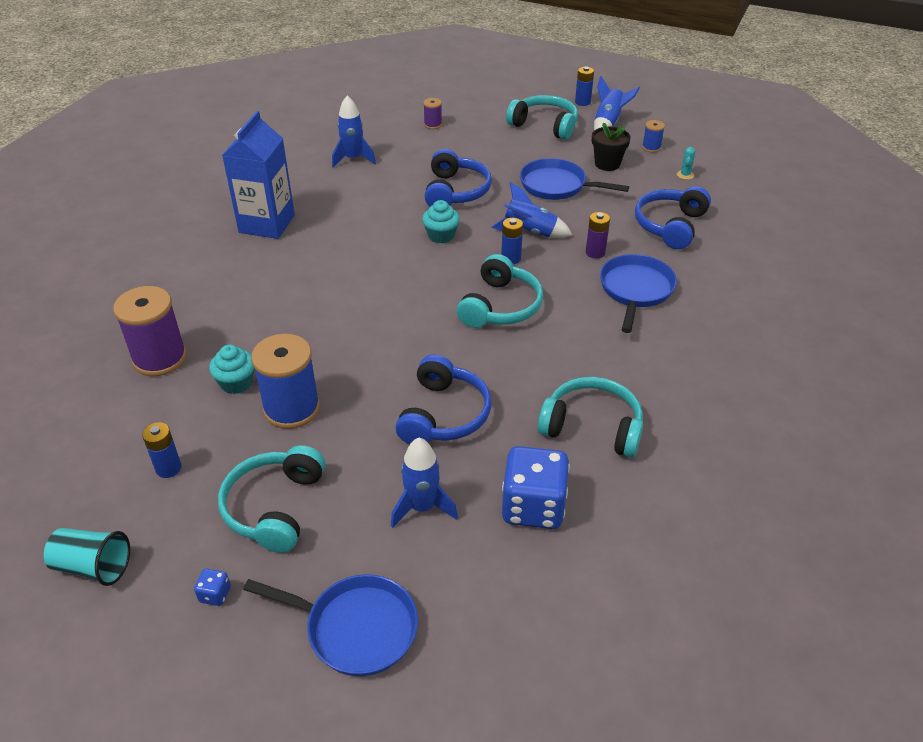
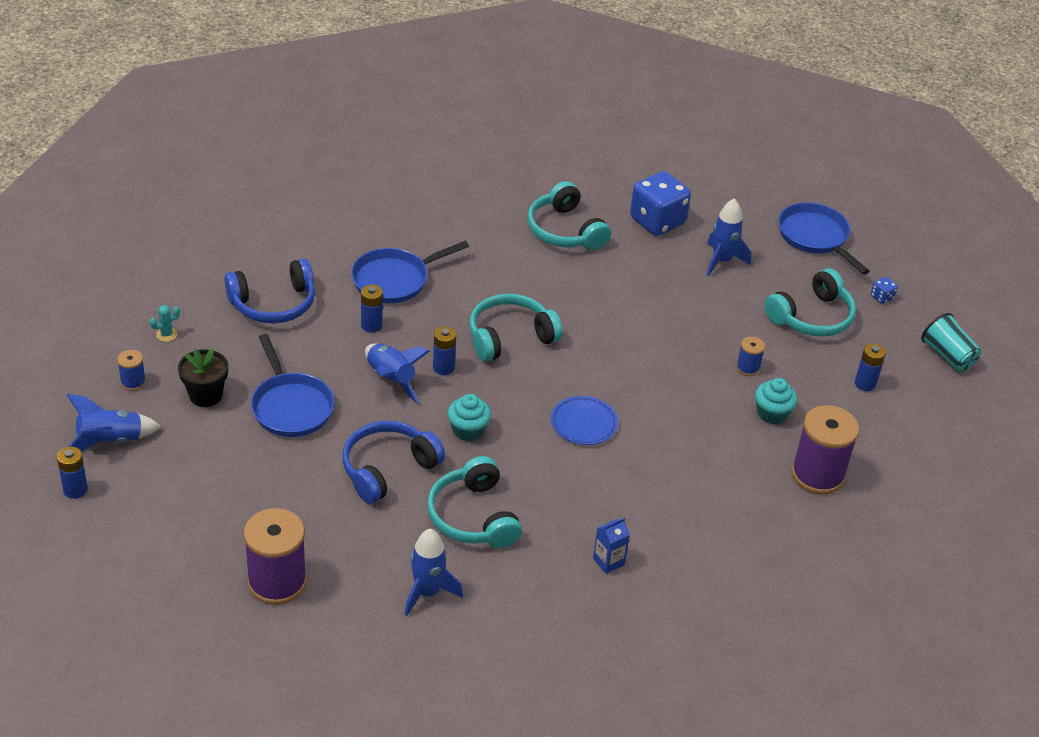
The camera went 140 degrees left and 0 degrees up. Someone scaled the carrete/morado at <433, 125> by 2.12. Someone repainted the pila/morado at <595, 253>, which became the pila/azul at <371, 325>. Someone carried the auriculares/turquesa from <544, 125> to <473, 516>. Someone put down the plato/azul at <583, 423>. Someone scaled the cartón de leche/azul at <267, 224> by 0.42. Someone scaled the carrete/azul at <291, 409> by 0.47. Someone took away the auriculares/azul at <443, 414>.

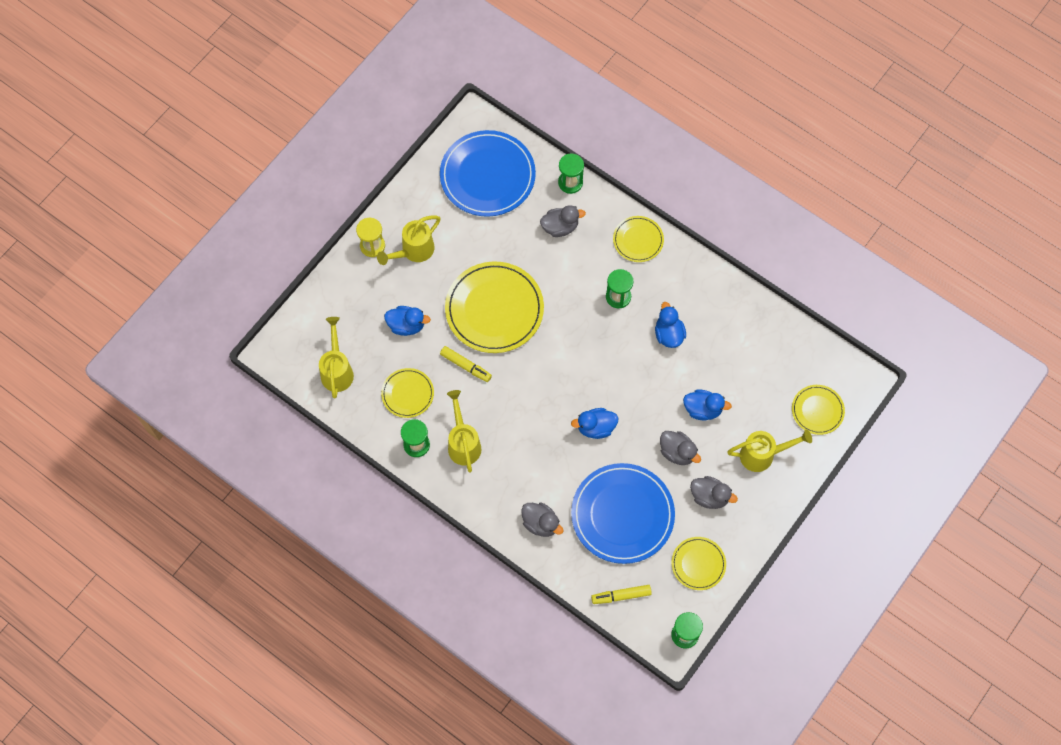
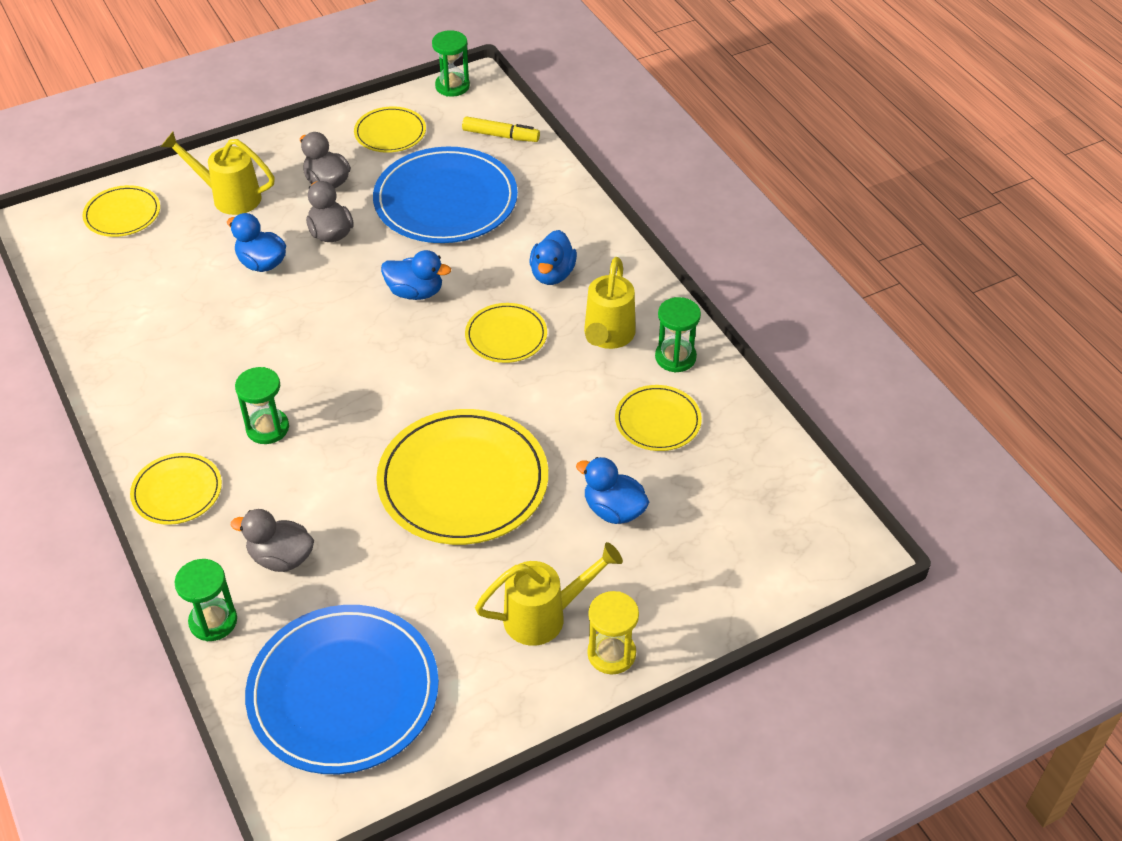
The camera went 155 degrees left and 20 degrees down. Someone put down the plato/amarillo at <506, 336>. Someone carried the pato/azul from <668, 334> to <552, 274>. Someone took away the regadera/amarillo at <337, 370>. Someone took away the rotulador/amarillo at <466, 366>. Someone took away the pato/gris at <541, 523>.

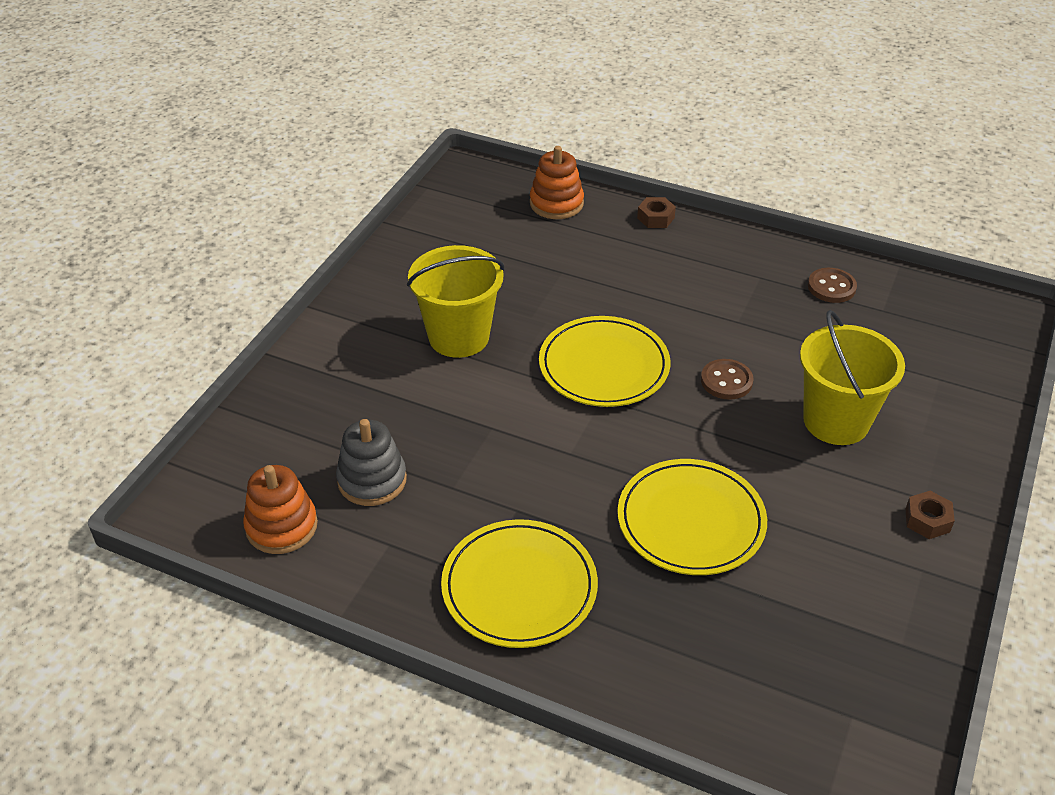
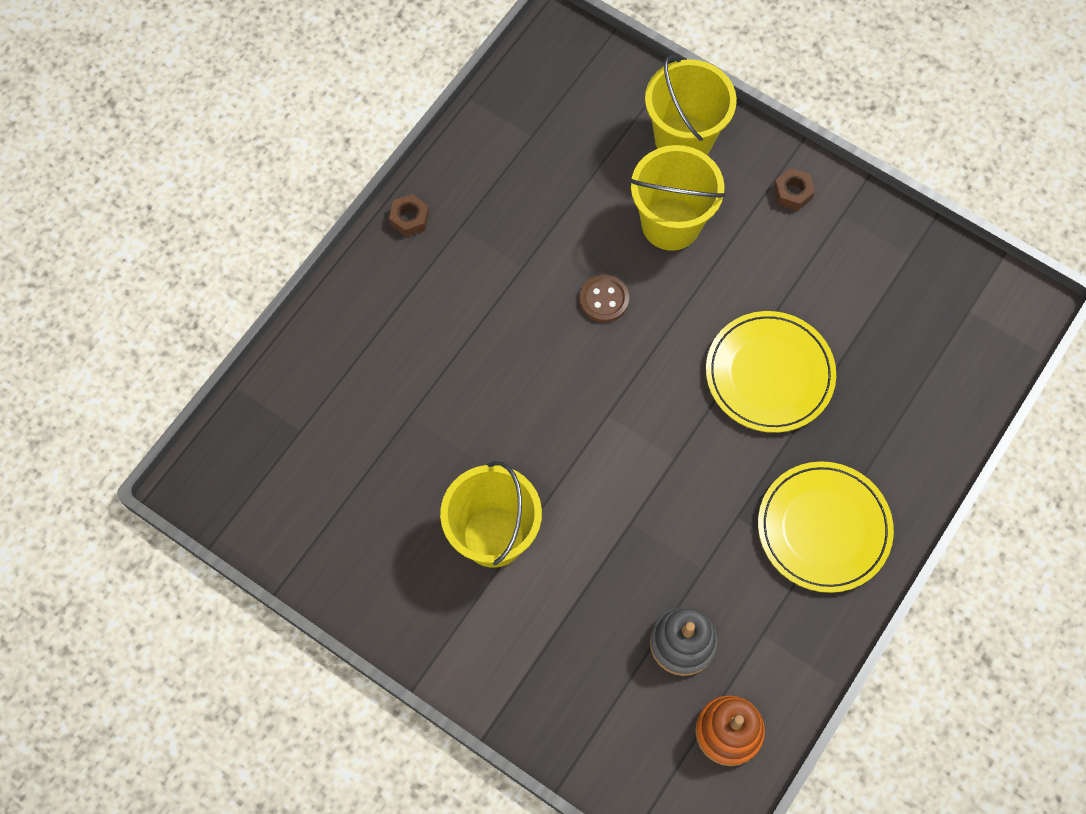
The camera went 80 degrees left and 25 degrees up. Someone carried the tuerca/marrón from <655, 218> to <409, 219>. Someone put down the balde/amarillo at <683, 139>. Someone took away the juguete apilable/naranja at <556, 203>. Someone took away the plato/amarillo at <604, 366>. Someone took away the botón/marrón at <831, 287>.

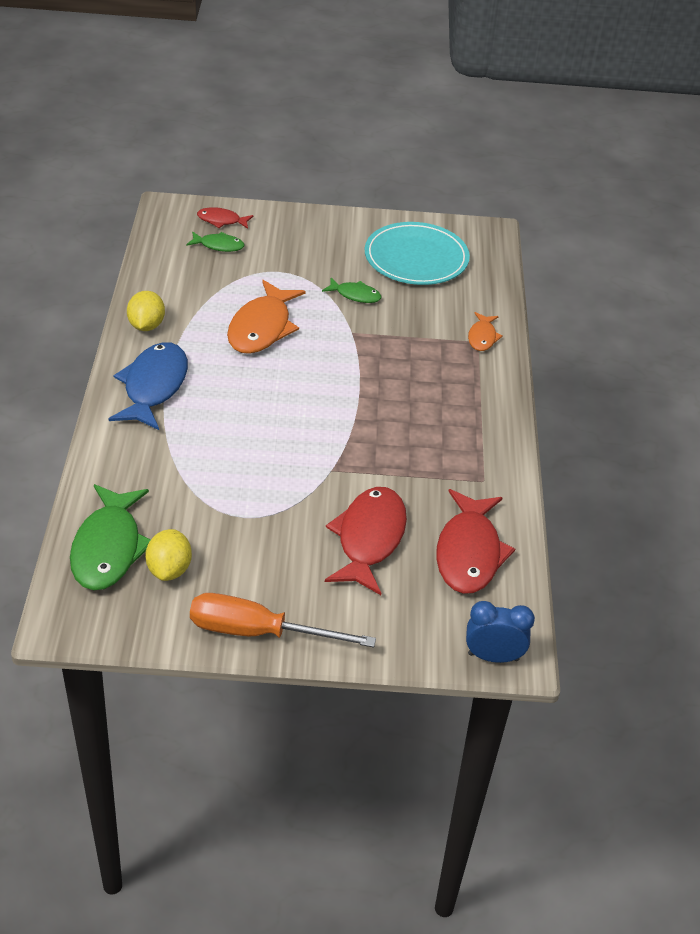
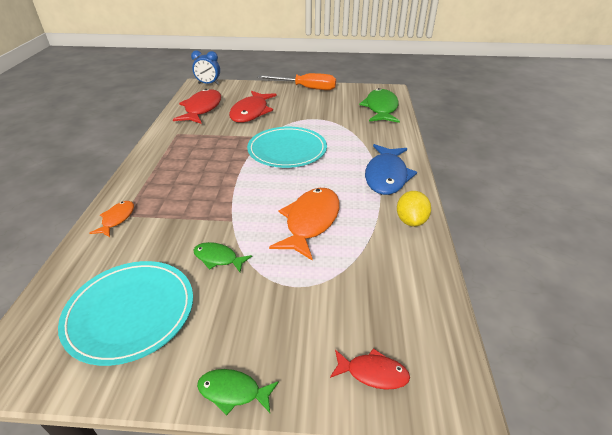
The camera went 175 degrees left and 5 degrees down. Someone carried the pez/verde from <219, 245> to <233, 392>. Someone put down the plato/turquesa at <287, 150>. Someone took away the limón/amarillo at <169, 569>.

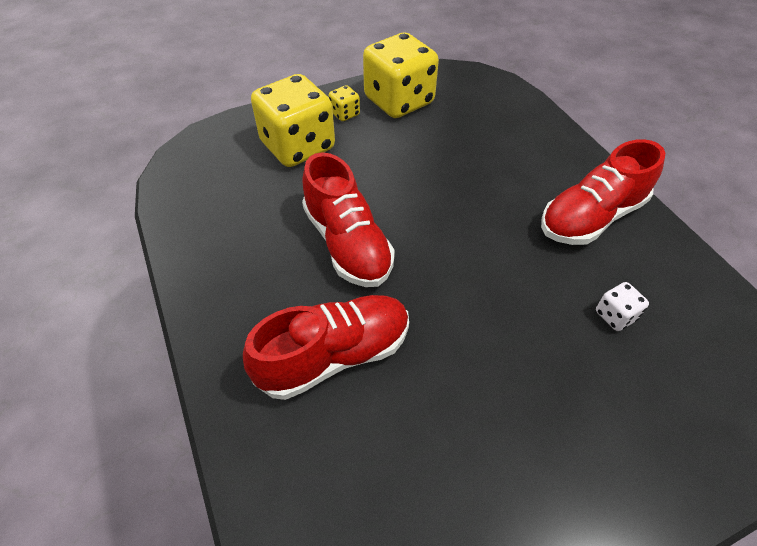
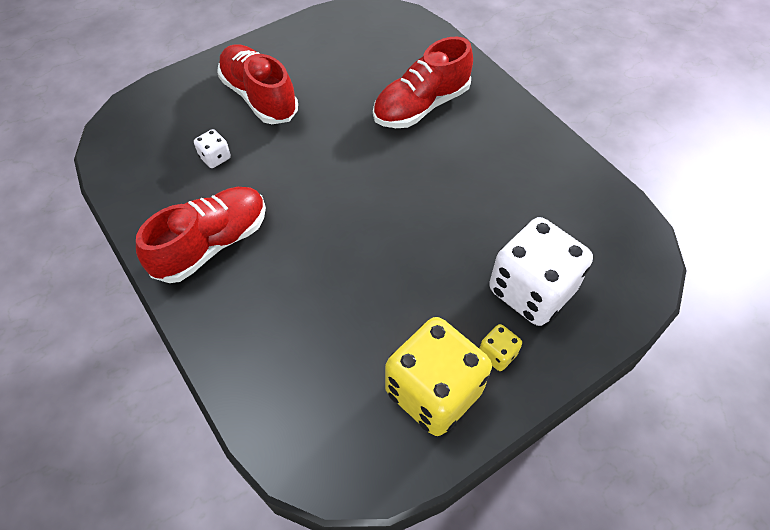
The camera went 170 degrees right and 5 degrees up. Someone carried the zapato/rojo from <347, 243> to <259, 97>. Someone repainted the dado/amarillo at <298, 146>, which became the dado/blanco at <531, 290>.

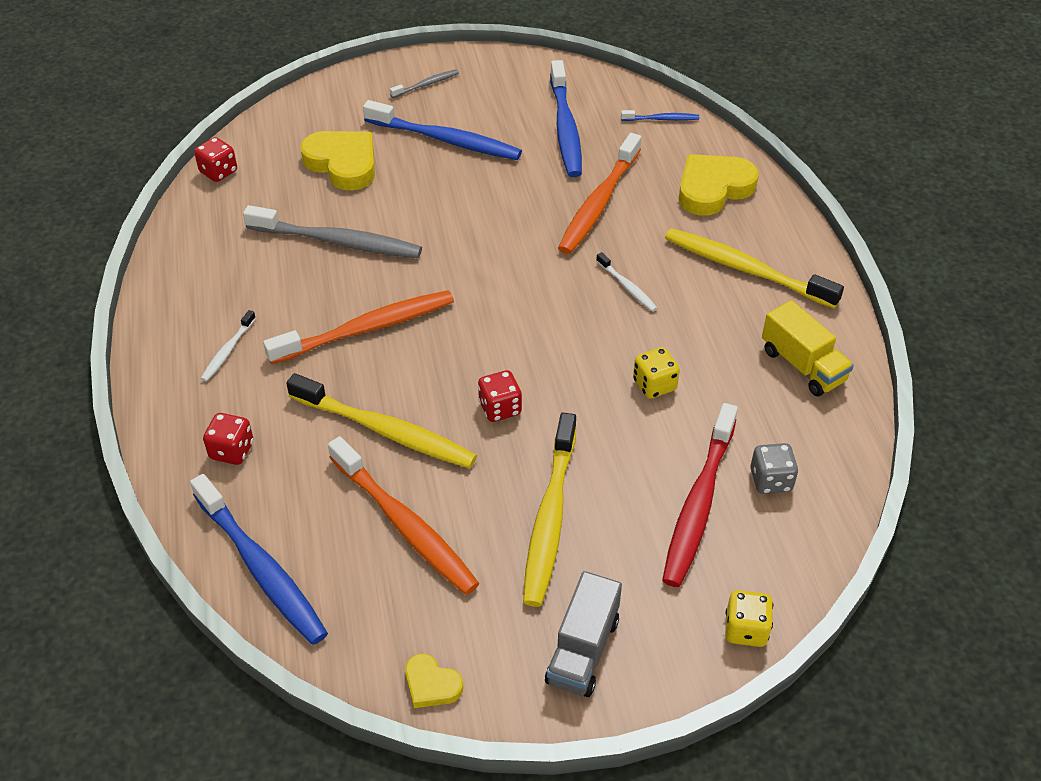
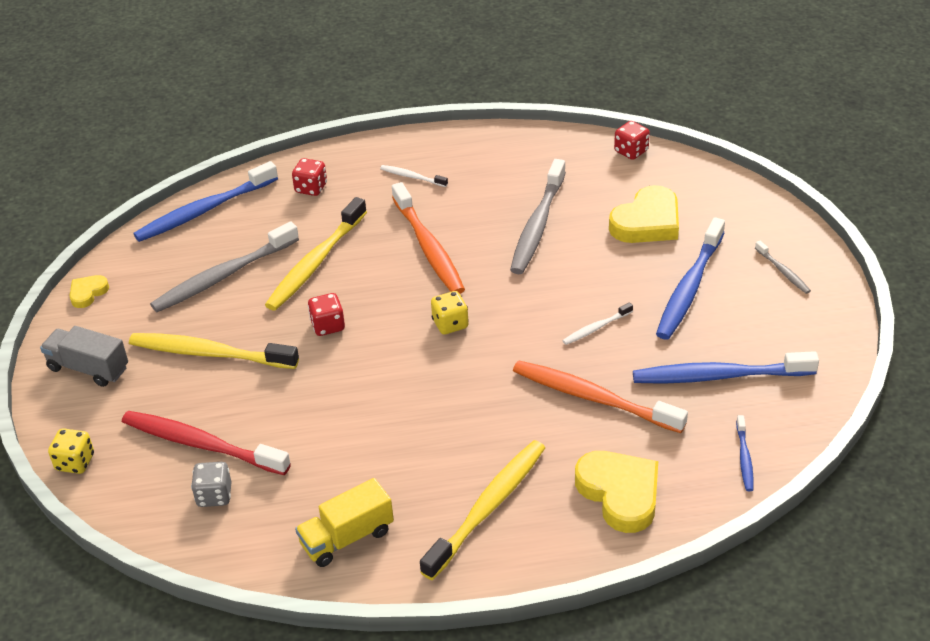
The camera went 95 degrees right and 5 degrees down. Someone repainted the cepillo de dientes/naranja at <404, 525>, which became the cepillo de dientes/gris at <223, 276>. Someone carried the dado/amarillo from <654, 385> to <450, 324>. Someone carried the cepillo de dientes/blanco from <627, 287> to <596, 328>.

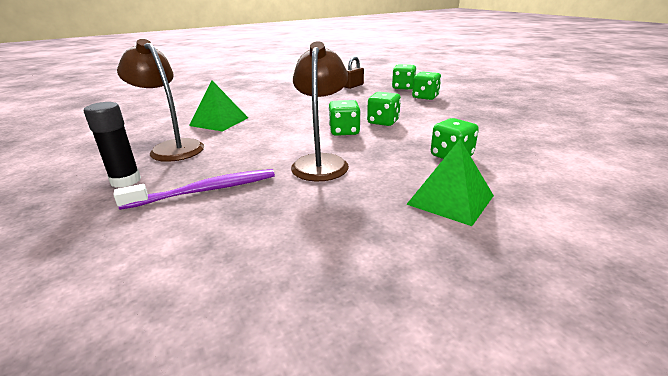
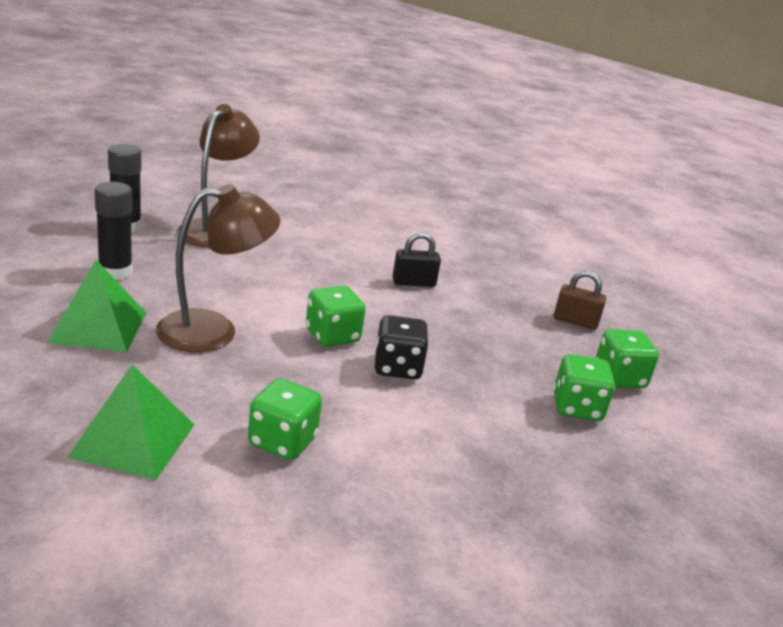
The camera went 60 degrees right and 0 degrees up. Someone carried the pirámide/verde from <219, 121> to <98, 327>. Someone swapped the cepillo de dientes/morado at <205, 191> for the barra de pegamento/negro at <115, 272>. Someone repainted the dado/verde at <383, 122>, which became the dado/negro at <397, 368>. Someone put down the candado/negro at <413, 283>.

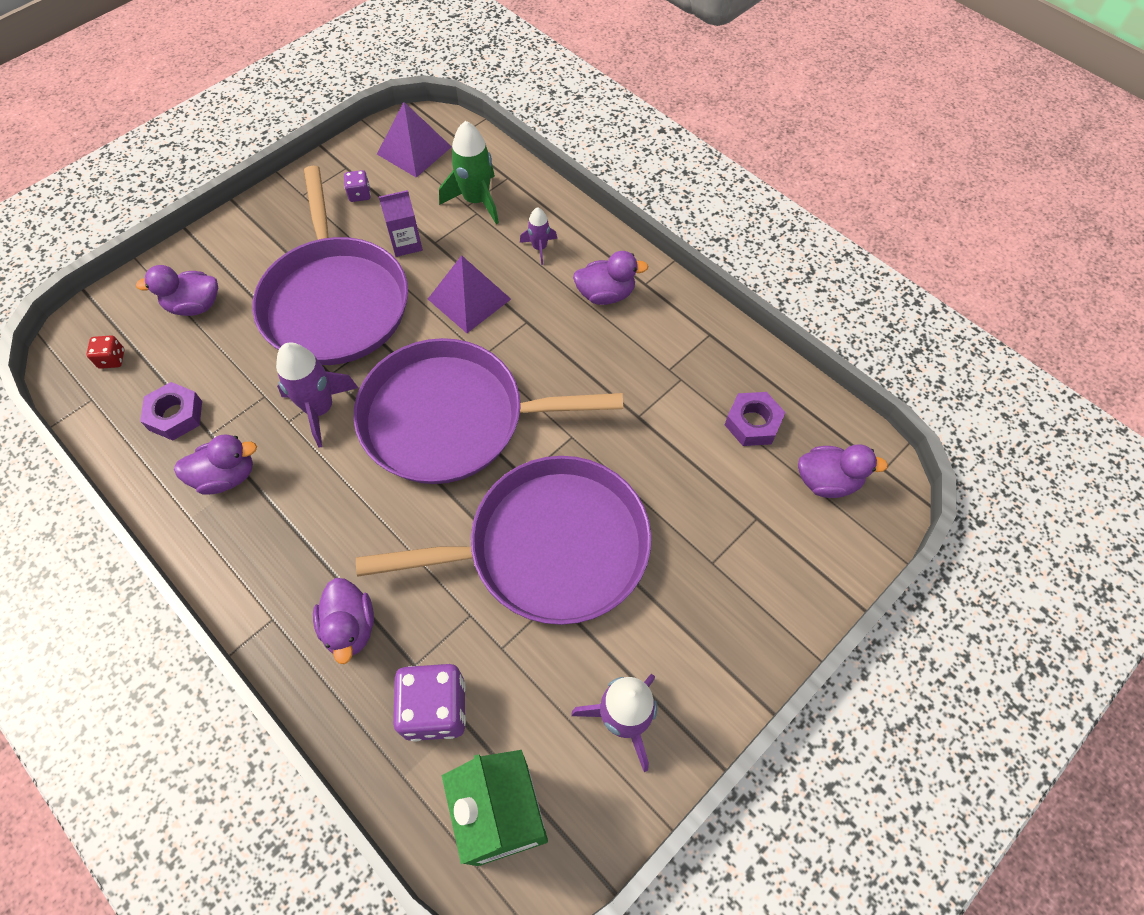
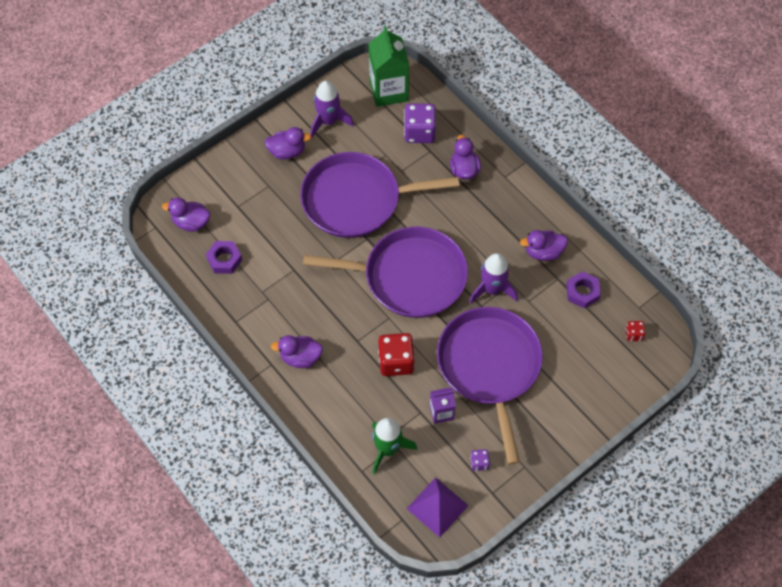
The camera went 175 degrees left and 0 degrees up. Someone carried the pato/morado from <195, 306> to <287, 152>. Someone swapped the pirámide/morado at <469, 299> for the dado/rojo at <396, 361>. Someone took away the cohete/morado at <539, 248>.

